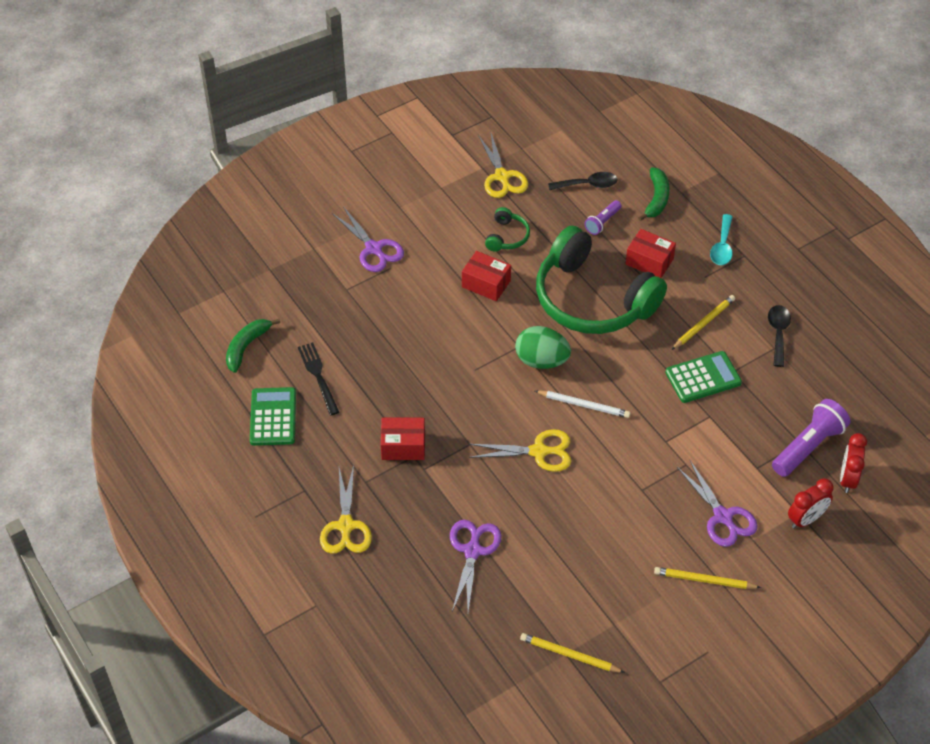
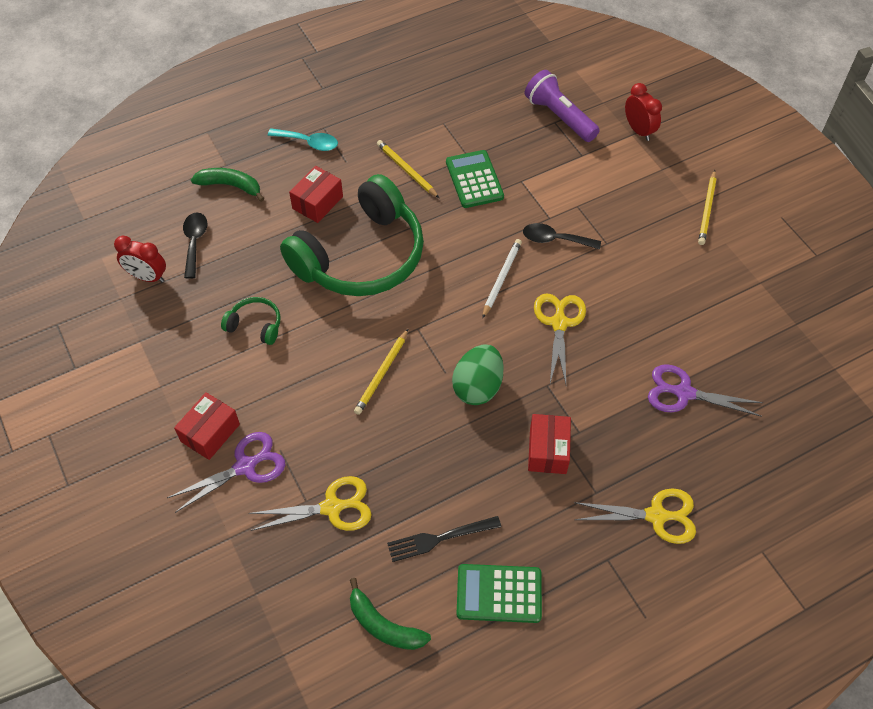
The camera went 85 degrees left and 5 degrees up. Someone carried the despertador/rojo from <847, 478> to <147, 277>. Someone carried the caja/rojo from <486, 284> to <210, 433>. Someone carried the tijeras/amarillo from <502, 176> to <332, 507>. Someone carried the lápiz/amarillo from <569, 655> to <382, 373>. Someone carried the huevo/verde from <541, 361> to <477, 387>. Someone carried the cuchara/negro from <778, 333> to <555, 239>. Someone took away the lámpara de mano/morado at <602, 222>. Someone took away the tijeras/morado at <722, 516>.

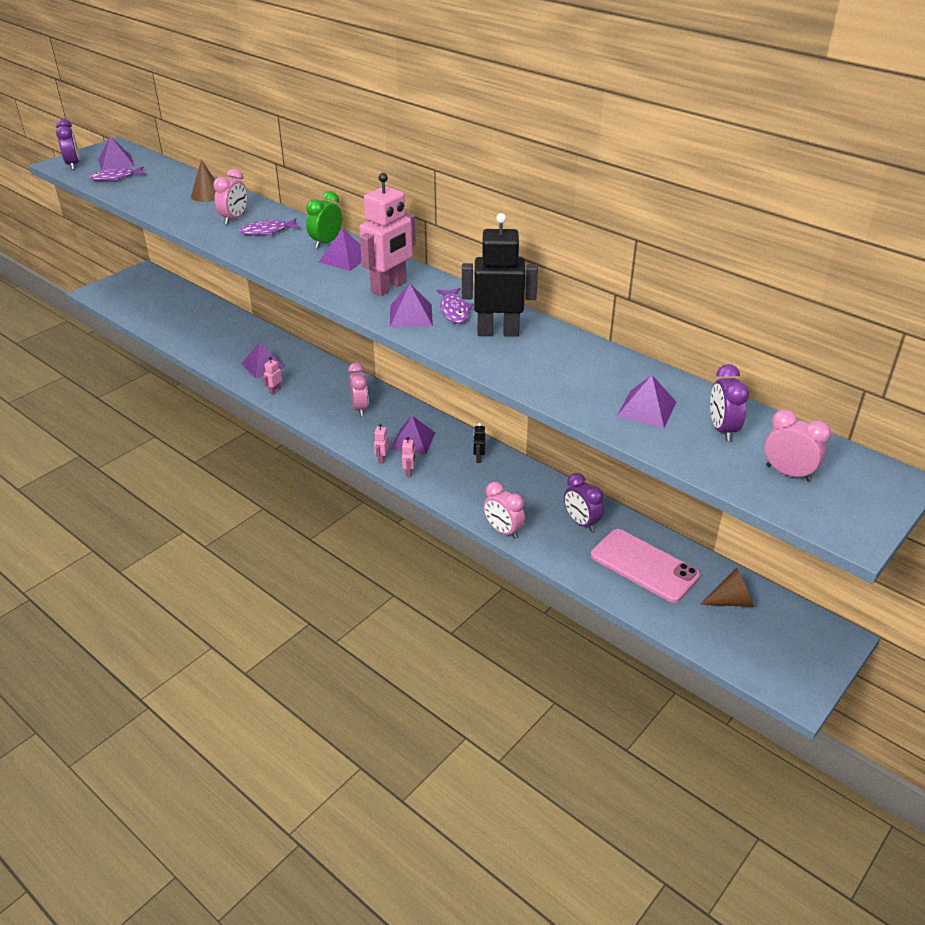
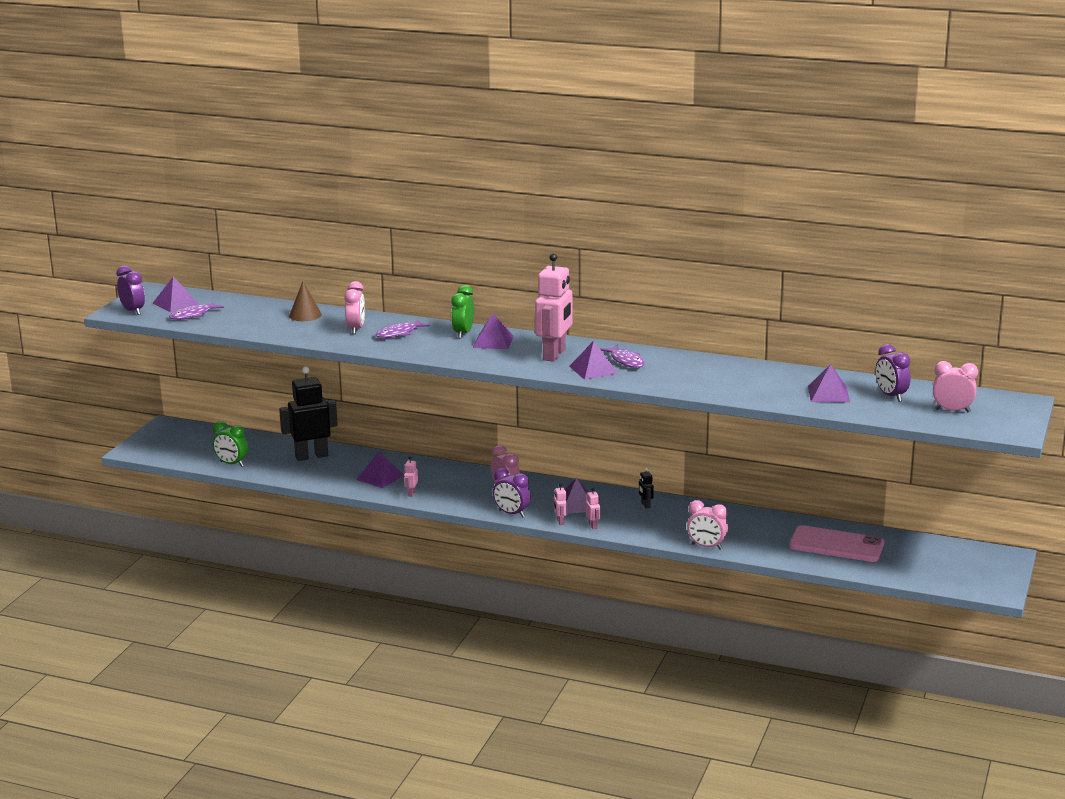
The camera went 20 degrees left and 15 degrees down. Someone put down the despertador/verde at <231, 464>. Someone carried the robot/negro from <498, 332> to <311, 456>. Someone carried the despertador/morado from <581, 522> to <511, 514>. Someone took away the cono/marrón at <731, 601>.

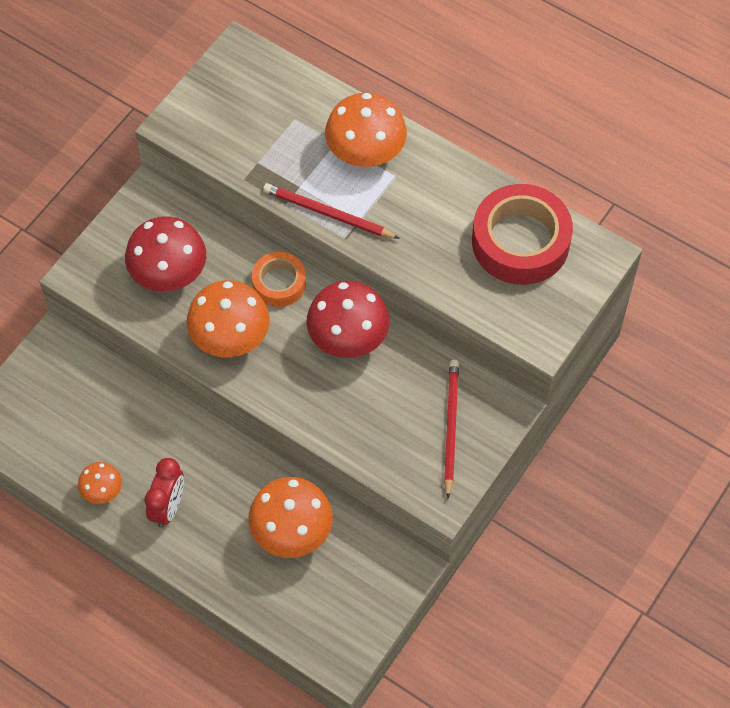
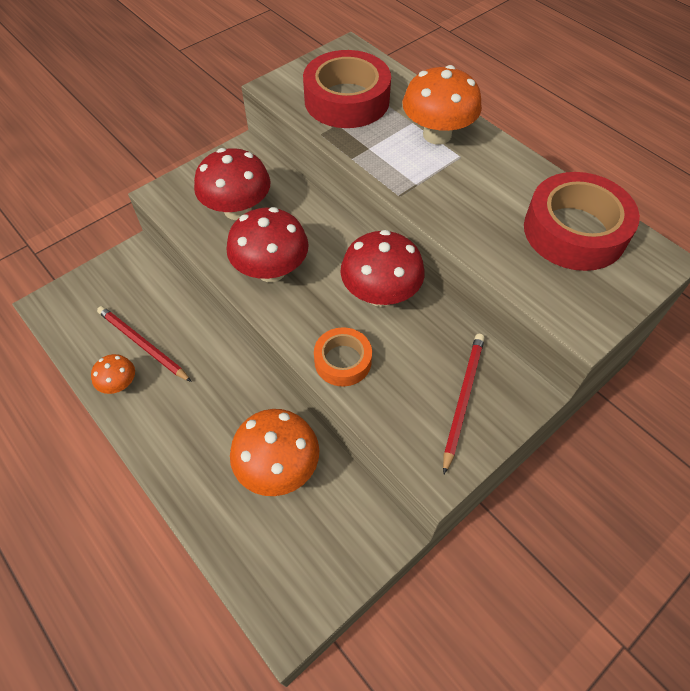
The camera went 15 degrees right and 5 degrees down. Someone carried the lápiz/rojo from <328, 214> to <142, 344>. Someone repainted the seta/naranja at <230, 338>, which became the seta/rojo at <271, 270>. Someone put down the cinta adhesiva/rojo at <347, 100>. Someone carried the cinta adhesiva/naranja from <279, 283> to <343, 361>. Someone took away the despertador/rojo at <168, 507>.

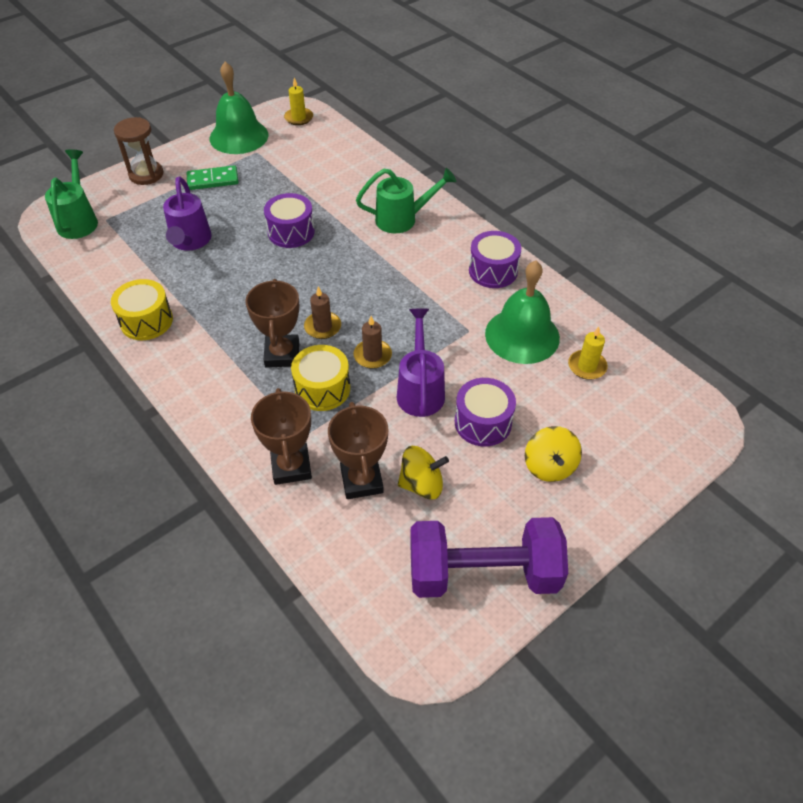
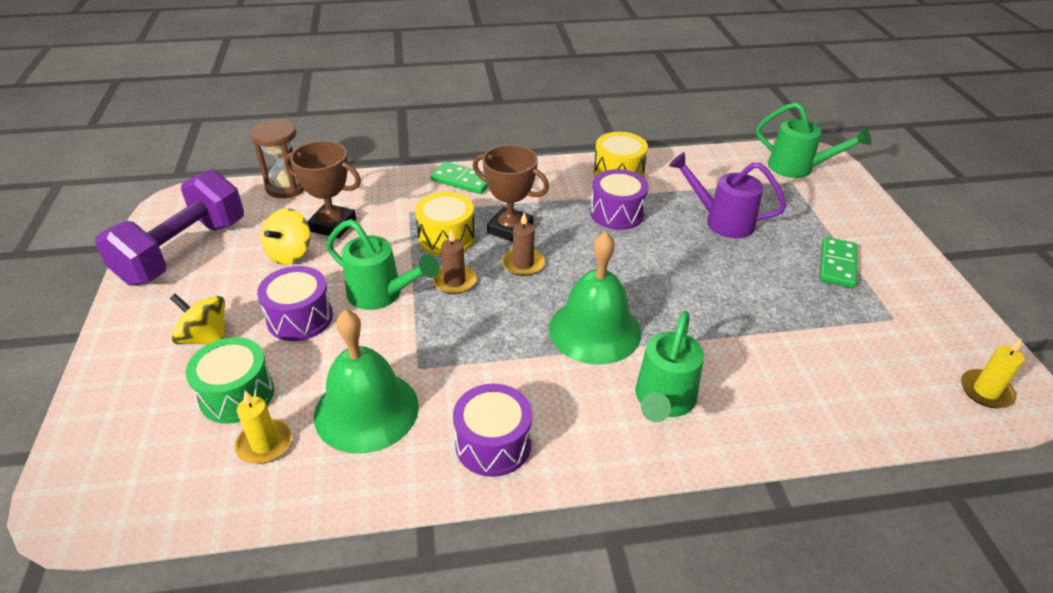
The camera went 120 degrees right and 10 degrees down. Someone put down the tambor/verde at <237, 394>. Someone carried the reloj de arena/marrón from <146, 174> to <286, 187>. Someone repainted the regadera/morado at <420, 390>, which became the regadera/verde at <381, 294>. Someone put down the ficha de dominó/verde at <462, 180>. Someone carried the campana/verde from <239, 136> to <594, 330>. Someone carried the tambor/morado from <291, 232> to <617, 213>. Someone took away the trofeo/marrón at <291, 466>.

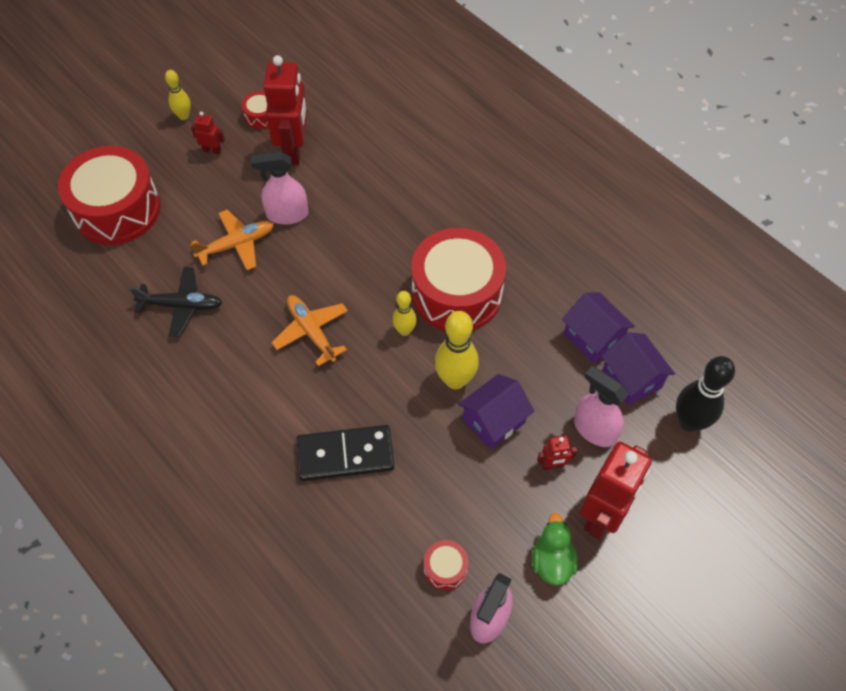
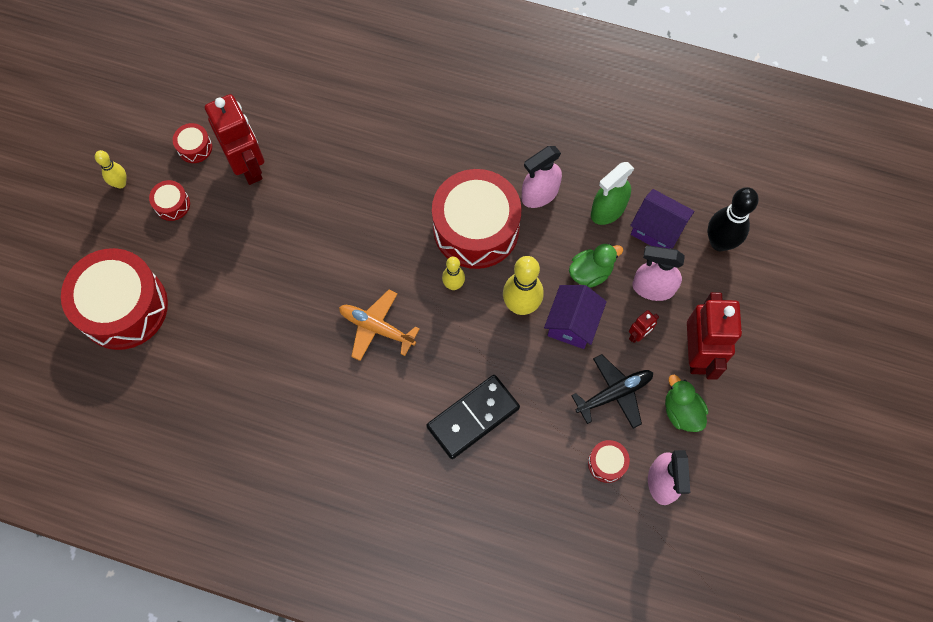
The camera went 30 degrees left and 10 degrees up. Someone swapped the robot/rojo at <212, 150> for the tambor/rojo at <172, 204>. Someone carried the pulverizador/rosa from <287, 214> to <539, 194>. Someone put down the pato/verde at <590, 272>. Someone carried the avión/negro from <181, 305> to <614, 393>. Someone swapped the casa/morado at <593, 338> for the pulverizador/verde at <608, 210>. Someone took away the avión/naranja at <237, 244>.

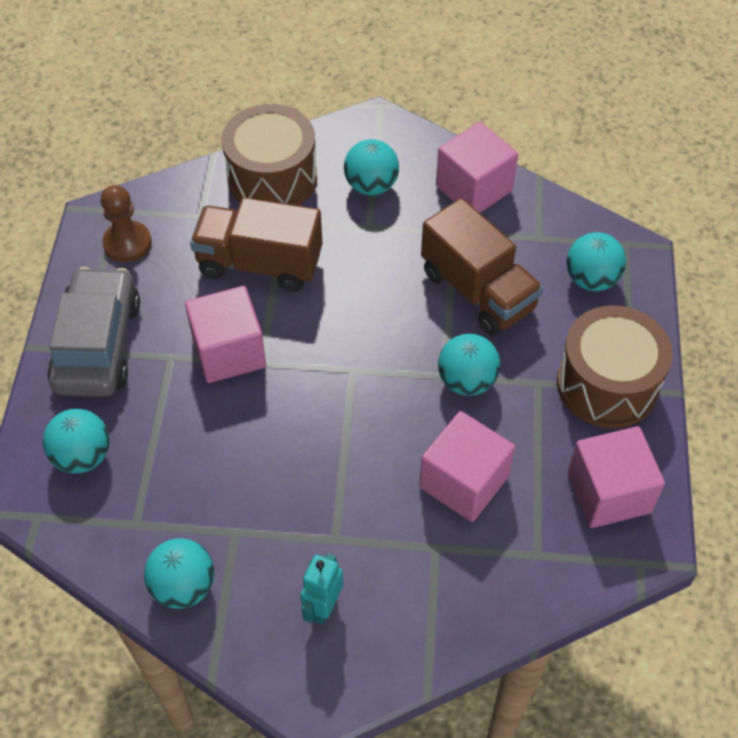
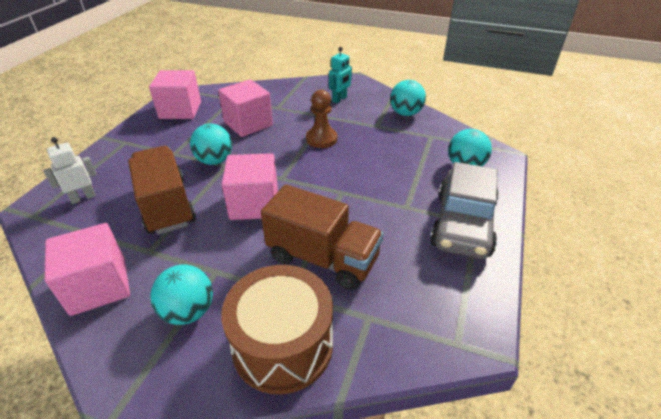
The camera went 165 degrees left and 15 degrees down. Someone swapped the pelota/turquesa at <591, 279> for the robot/blanco at <83, 197>. Someone carried the cubo/rosa from <229, 352> to <254, 204>. Someone carried the peón/marrón from <127, 243> to <321, 139>. Someone took away the tambor/marrón at <607, 384>.

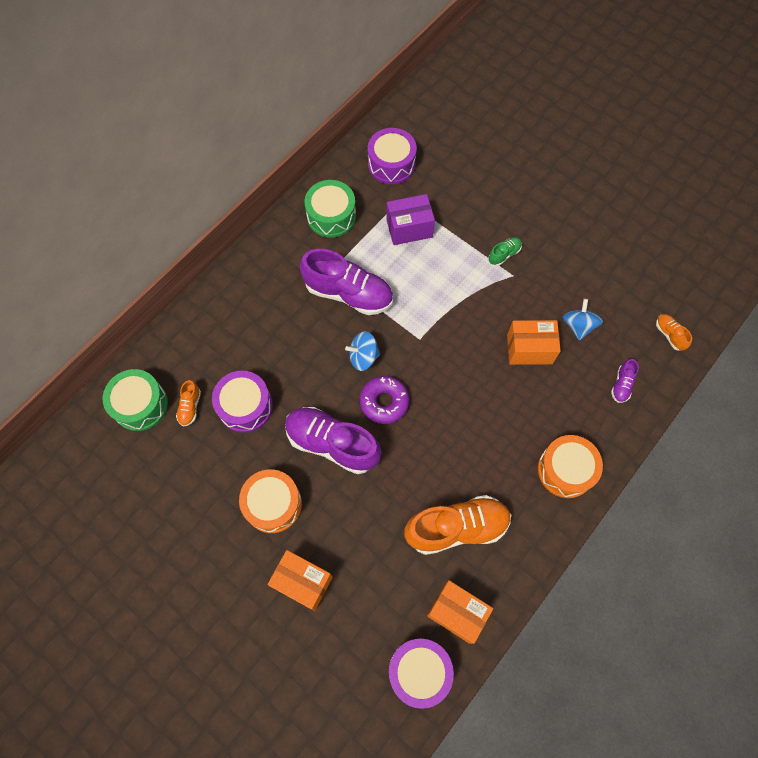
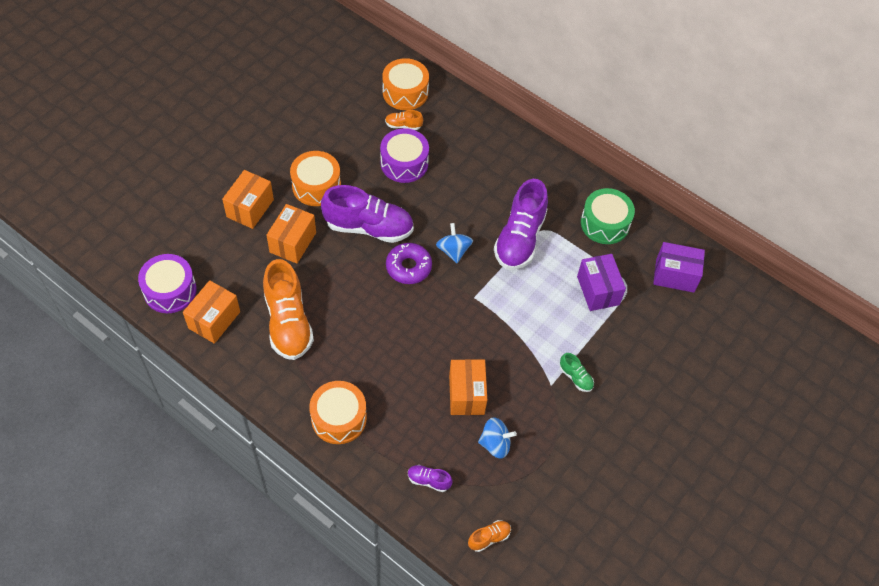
The camera went 85 degrees right and 10 degrees down. Someone put down the caja/naranja at <293, 242>. Someone rotated the zapato/morado at <332, 444> by 75 degrees clockwise. Someone repainted the tambor/verde at <140, 405>, which became the tambor/naranja at <405, 92>. Someone swapped the tambor/morado at <391, 164> for the caja/morado at <675, 275>.

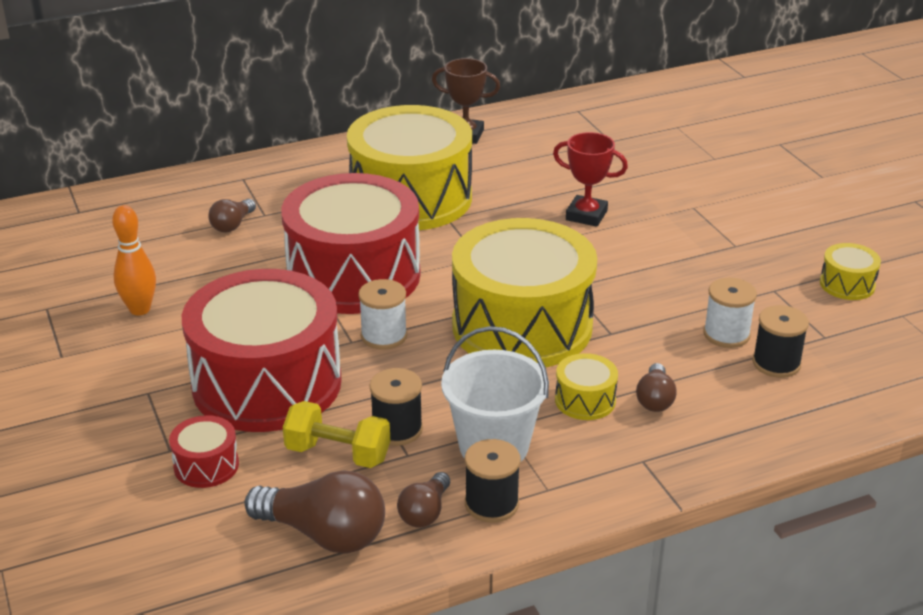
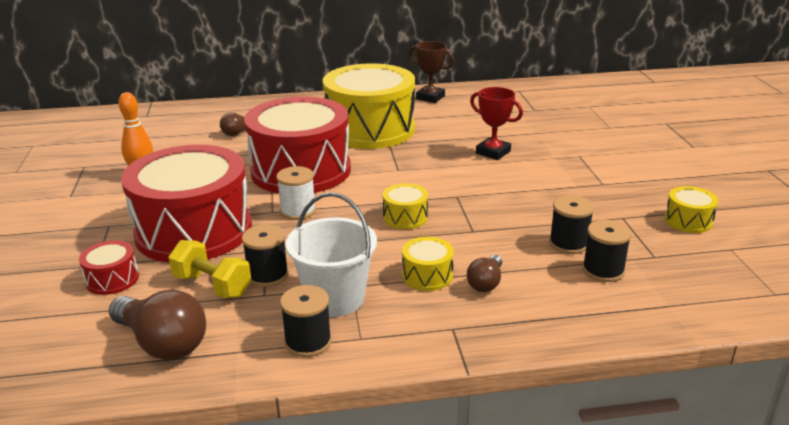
The camera went 15 degrees right and 5 degrees down. Someone scaled the tambor/amarillo at <522, 326> by 0.40. Someone repainted the carrete/blanco at <726, 334>, which became the carrete/negro at <568, 243>. Someone took away the bombilla/marrón at <425, 512>.

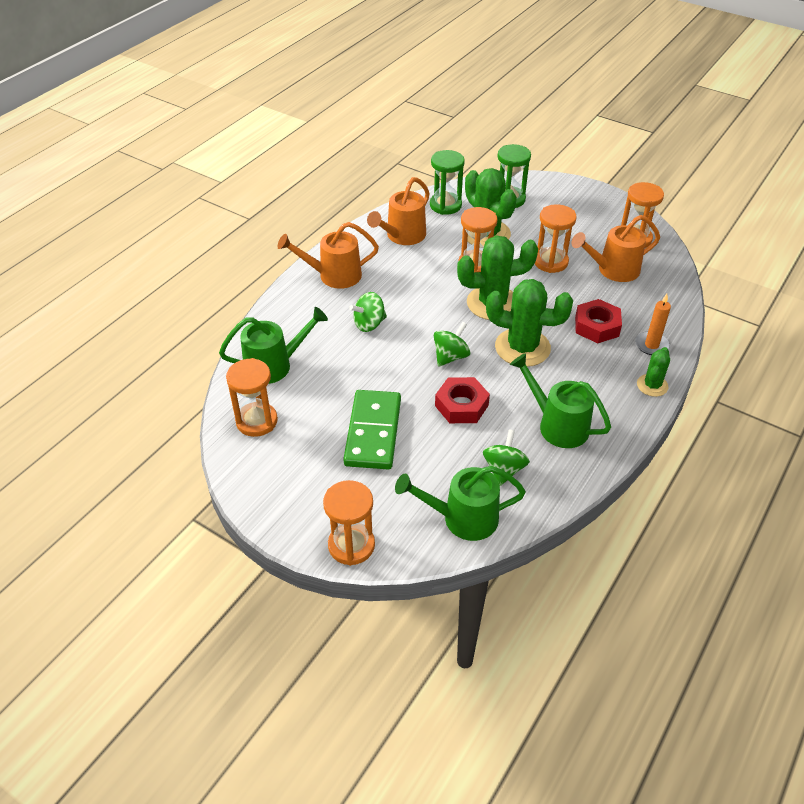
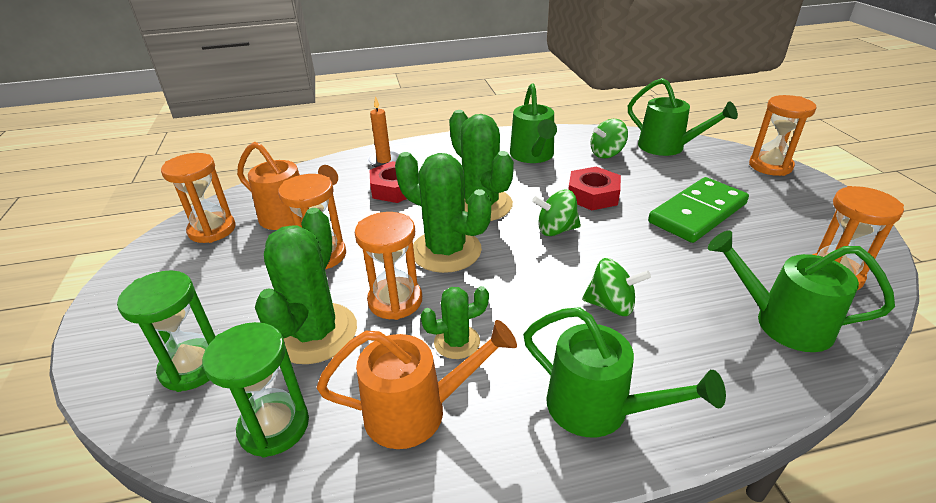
The camera went 135 degrees left and 10 degrees down. Someone carried the cactus/verde from <652, 385> to <457, 342>. Someone repainted the regadera/naranja at <333, 276>, which became the regadera/verde at <599, 409>.

